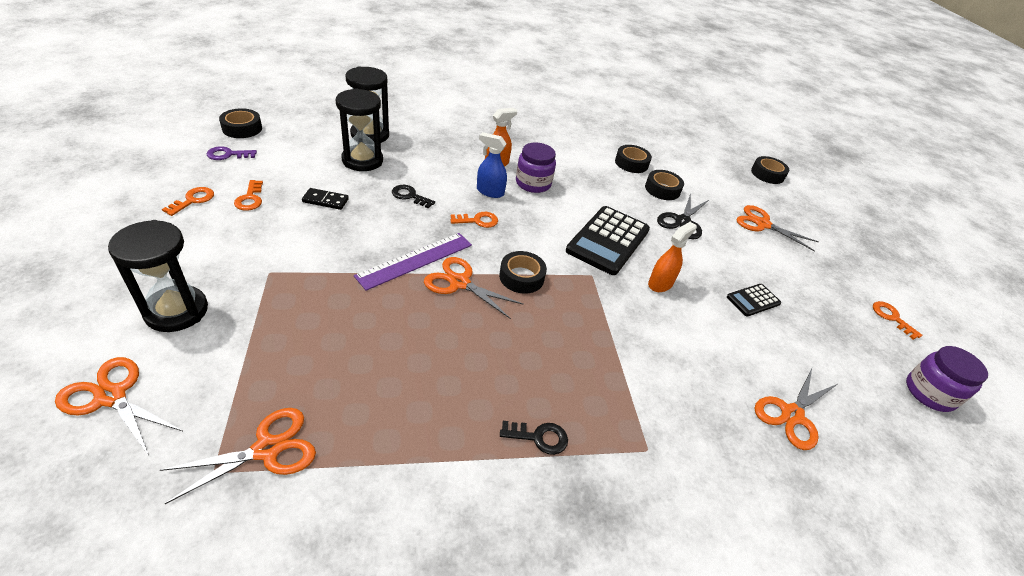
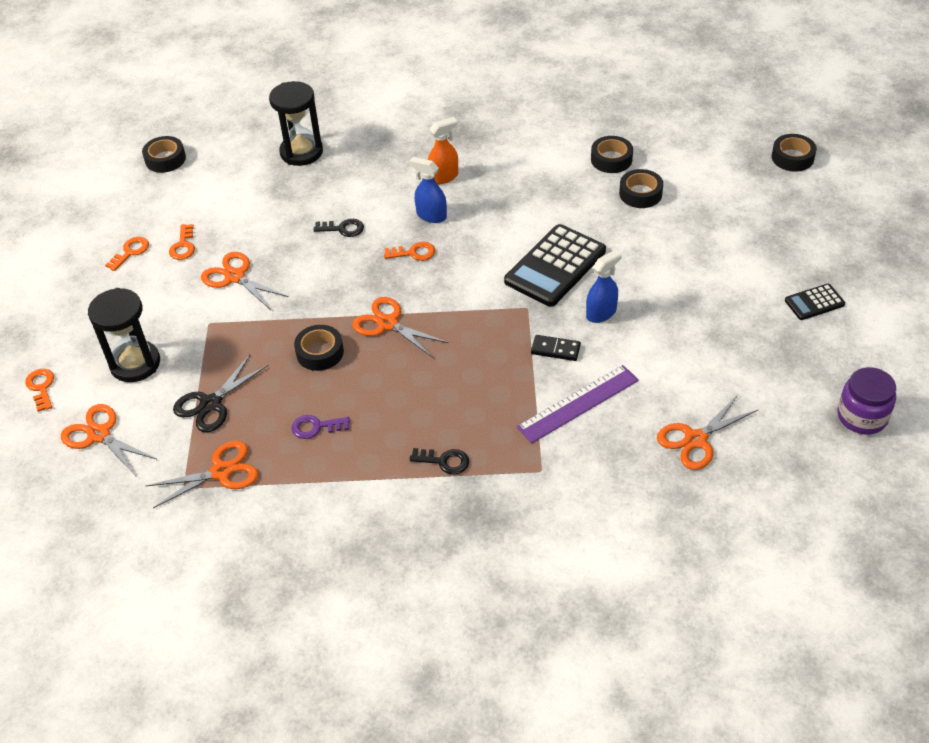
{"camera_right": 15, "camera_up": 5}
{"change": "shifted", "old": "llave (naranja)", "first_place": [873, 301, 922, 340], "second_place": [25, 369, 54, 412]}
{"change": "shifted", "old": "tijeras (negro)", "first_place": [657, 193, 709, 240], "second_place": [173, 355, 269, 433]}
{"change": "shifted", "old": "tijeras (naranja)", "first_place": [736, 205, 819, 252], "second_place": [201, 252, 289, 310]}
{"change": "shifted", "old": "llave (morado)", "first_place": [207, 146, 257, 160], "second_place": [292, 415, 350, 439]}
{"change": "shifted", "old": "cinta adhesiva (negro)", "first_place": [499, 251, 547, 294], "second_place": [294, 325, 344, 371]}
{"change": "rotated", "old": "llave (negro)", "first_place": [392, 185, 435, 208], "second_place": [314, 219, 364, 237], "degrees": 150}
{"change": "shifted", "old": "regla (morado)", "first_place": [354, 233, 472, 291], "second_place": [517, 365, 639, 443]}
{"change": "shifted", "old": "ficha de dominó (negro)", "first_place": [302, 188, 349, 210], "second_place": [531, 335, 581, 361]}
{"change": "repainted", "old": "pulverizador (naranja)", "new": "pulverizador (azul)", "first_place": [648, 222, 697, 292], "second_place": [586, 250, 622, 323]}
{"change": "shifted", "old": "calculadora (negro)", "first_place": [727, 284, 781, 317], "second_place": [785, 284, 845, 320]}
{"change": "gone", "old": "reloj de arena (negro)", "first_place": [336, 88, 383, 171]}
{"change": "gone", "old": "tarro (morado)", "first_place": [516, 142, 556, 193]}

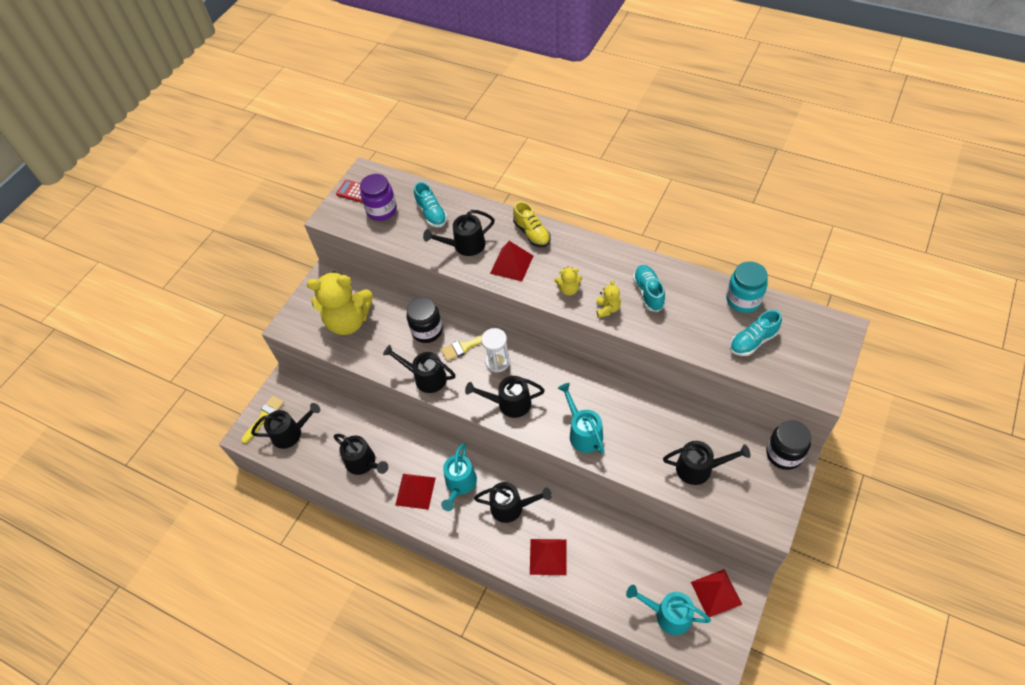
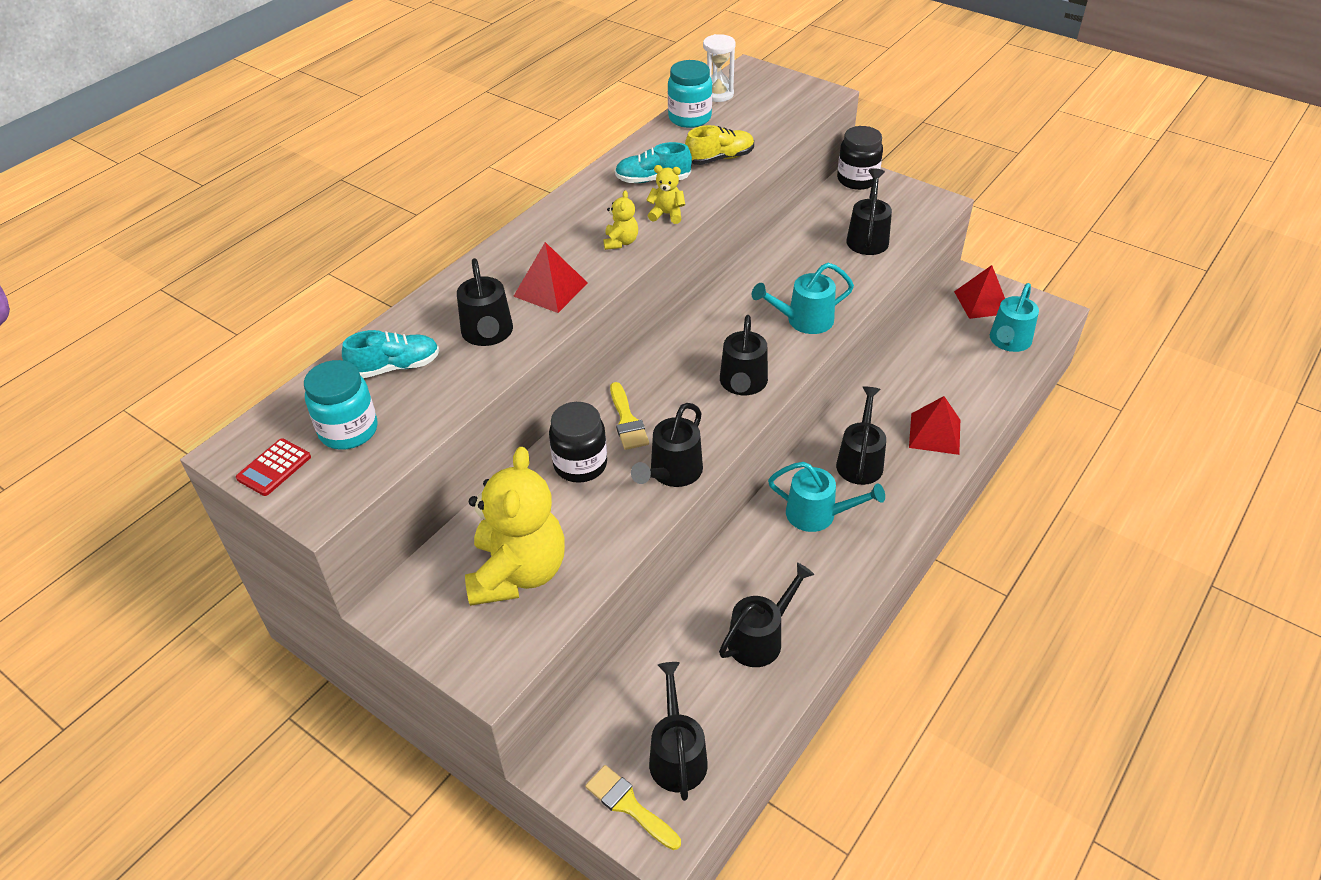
{"camera_right": -85, "camera_up": -10}
{"change": "repainted", "old": "tarro (morado)", "new": "tarro (turquesa)", "first_place": [360, 174, 397, 221], "second_place": [304, 360, 378, 450]}
{"change": "shifted", "old": "zapato (amarillo)", "first_place": [513, 201, 551, 247], "second_place": [685, 125, 754, 165]}
{"change": "shifted", "old": "reloj de arena (blanco)", "first_place": [481, 328, 510, 373], "second_place": [703, 34, 736, 102]}
{"change": "gone", "old": "pirámide (rojo)", "first_place": [395, 474, 436, 510]}
{"change": "gone", "old": "zapato (turquesa)", "first_place": [730, 310, 782, 356]}

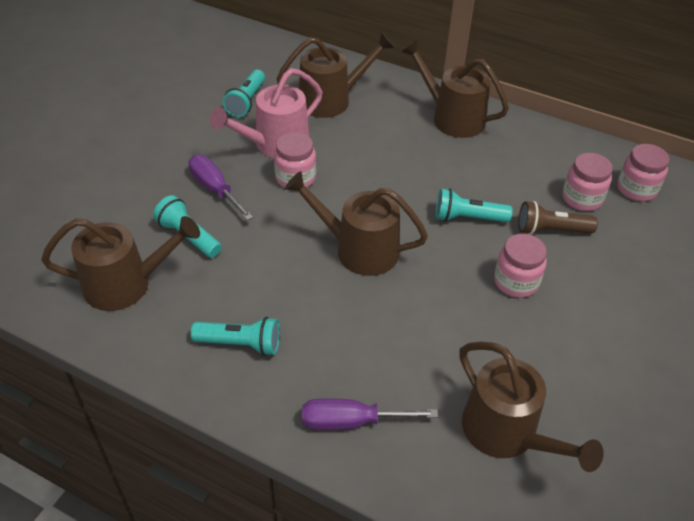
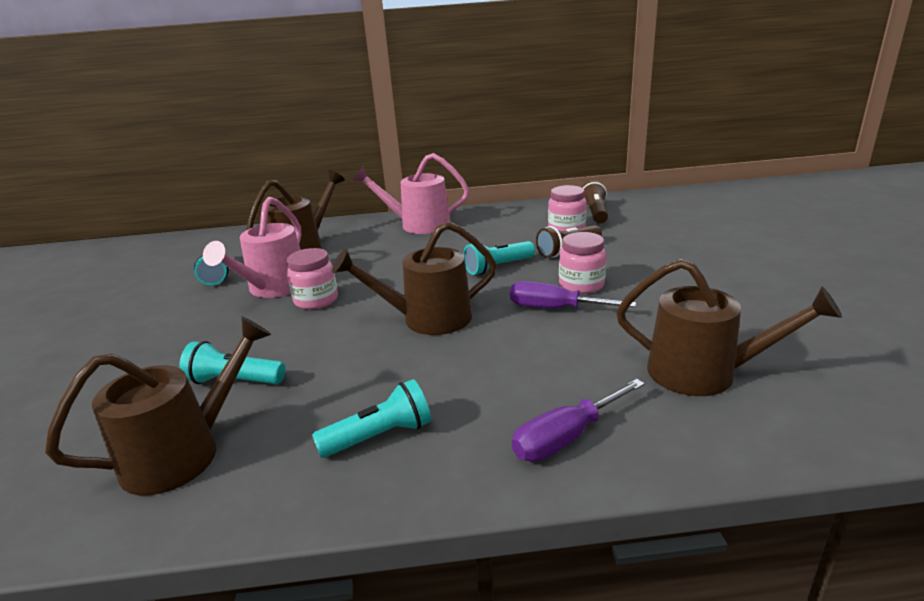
{"camera_right": -30, "camera_up": -20}
{"change": "repainted", "old": "regadera (marrón)", "new": "regadera (rosa)", "first_place": [401, 39, 509, 138], "second_place": [353, 153, 469, 234]}
{"change": "shifted", "old": "destornillador (morado)", "first_place": [189, 155, 253, 221], "second_place": [510, 281, 636, 308]}
{"change": "swapped", "old": "tarro (rosa)", "new": "lámpara de mano (marrón)", "first_place": [617, 144, 670, 202], "second_place": [582, 180, 608, 223]}

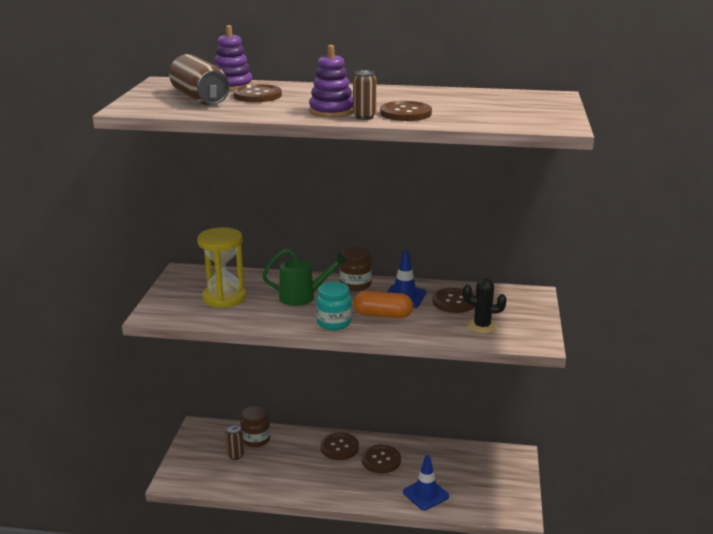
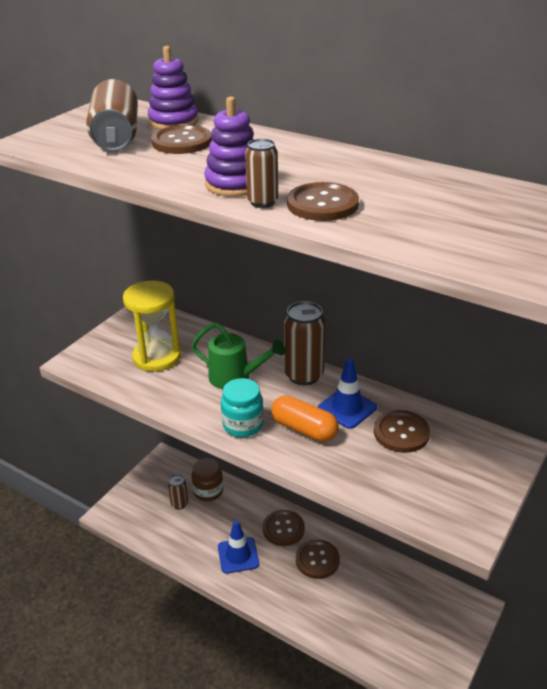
{"camera_right": 25, "camera_up": 10}
{"change": "shifted", "old": "cono de tráfico (azul)", "first_place": [403, 455, 449, 511], "second_place": [218, 520, 259, 574]}
{"change": "swapped", "old": "tarro (marrón)", "new": "lata (marrón)", "first_place": [340, 247, 372, 291], "second_place": [284, 301, 326, 385]}
{"change": "gone", "old": "cactus (negro)", "first_place": [463, 278, 506, 334]}

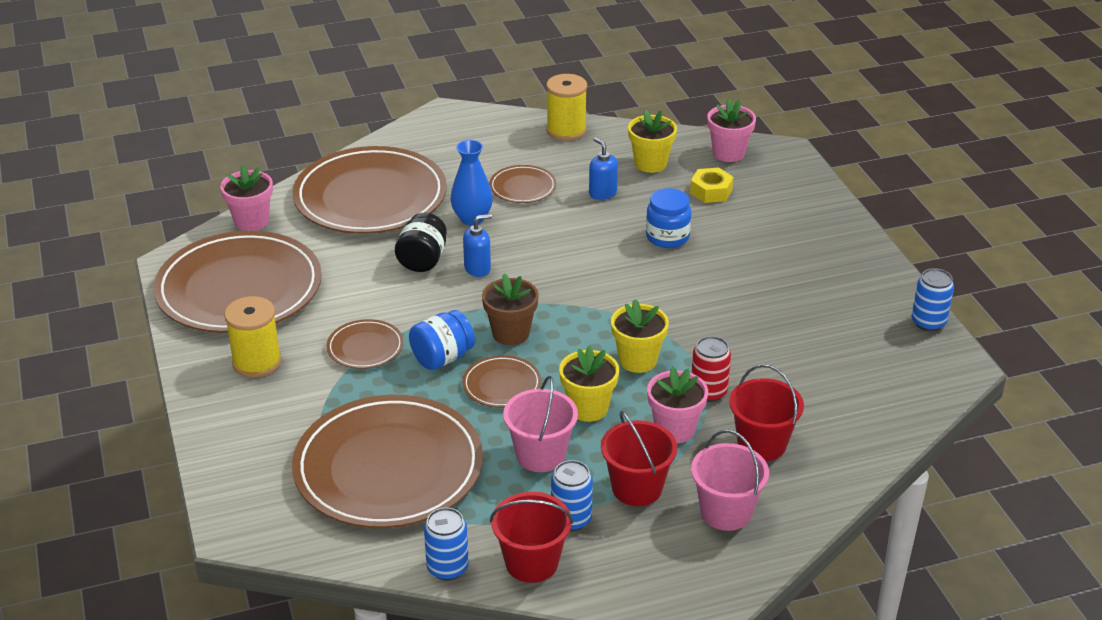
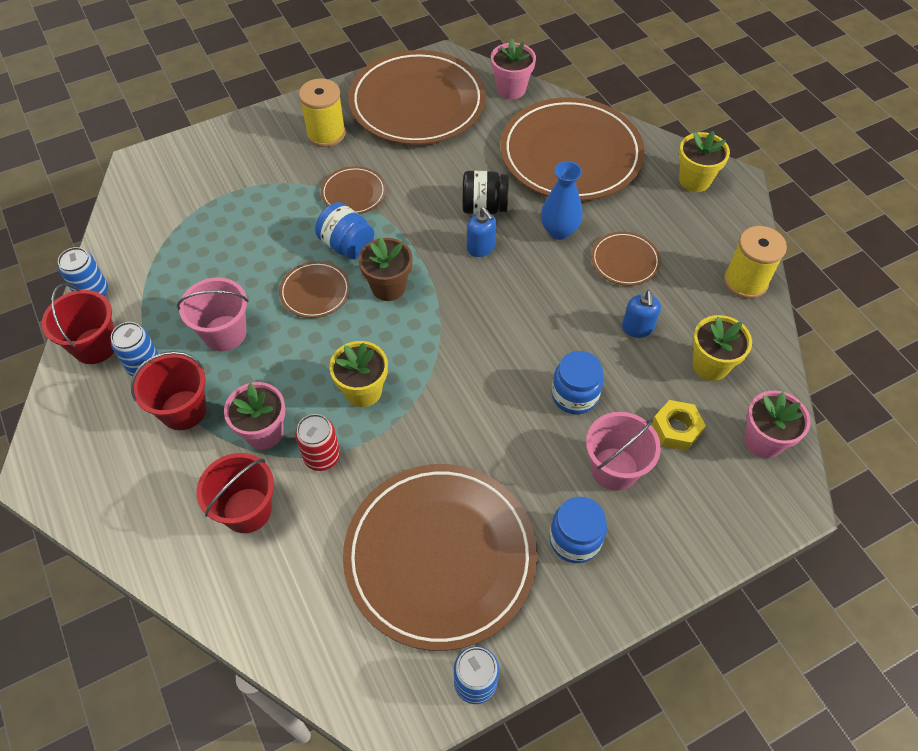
{"camera_right": 80, "camera_up": 20}
{"change": "shifted", "old": "plato (marrón)", "first_place": [292, 395, 483, 528], "second_place": [343, 464, 537, 651]}
{"change": "new", "new": "tarro (azul)", "second_place": [549, 497, 607, 563]}
{"change": "shifted", "old": "balde (rosa)", "first_place": [691, 430, 769, 531], "second_place": [586, 412, 661, 491]}
{"change": "rotated", "old": "dispensador de jabón (azul)", "first_place": [589, 137, 618, 200], "second_place": [622, 290, 661, 338], "degrees": 135}
{"change": "shifted", "old": "maceta (amarillo)", "first_place": [559, 346, 619, 422], "second_place": [679, 131, 730, 192]}

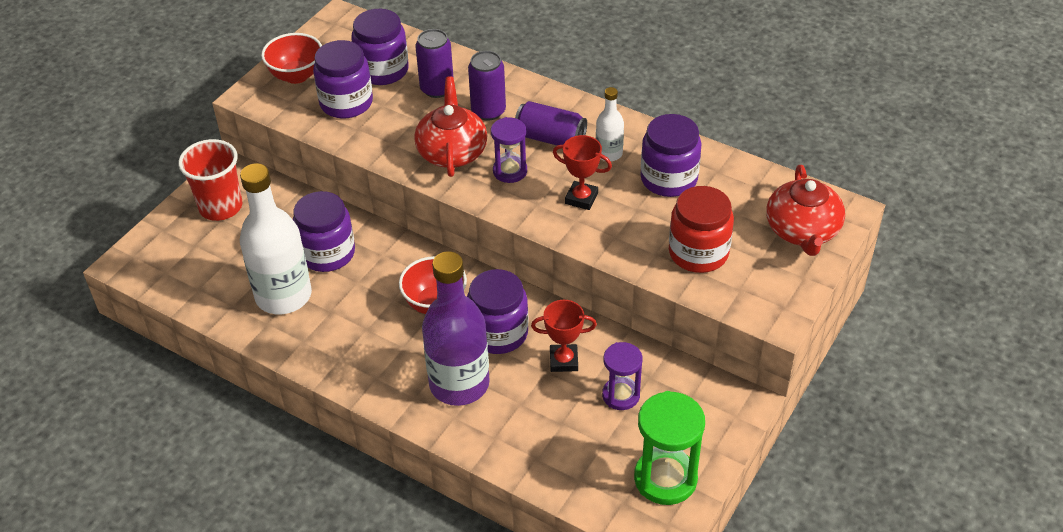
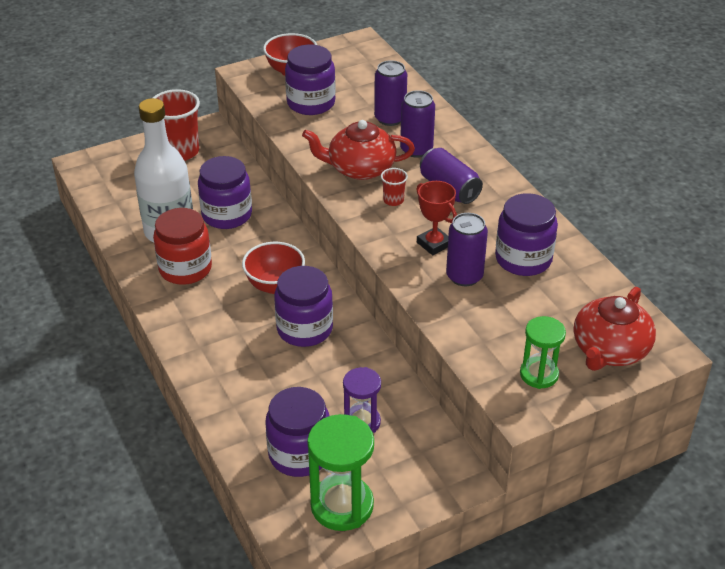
{"camera_right": 30, "camera_up": -5}
{"change": "shifted", "old": "tarro (rojo)", "first_place": [669, 186, 734, 273], "second_place": [153, 208, 212, 285]}
{"change": "shifted", "old": "tarro (morado)", "first_place": [351, 9, 409, 85], "second_place": [265, 387, 330, 477]}
{"change": "rotated", "old": "tetera (rojo)", "first_place": [414, 76, 487, 177], "second_place": [302, 120, 415, 180], "degrees": -120}
{"change": "swapped", "old": "reloj de arena (morado)", "new": "vaso (rojo)", "first_place": [491, 117, 527, 183], "second_place": [381, 168, 408, 206]}
{"change": "new", "new": "lata (morado)", "second_place": [446, 213, 488, 286]}
{"change": "new", "new": "reloj de arena (verde)", "second_place": [520, 316, 566, 389]}
{"change": "gone", "old": "botella (morado)", "first_place": [422, 251, 490, 406]}
{"change": "gone", "old": "trofeo (rojo)", "first_place": [531, 300, 597, 372]}
{"change": "gone", "old": "botella (blanco)", "first_place": [596, 87, 624, 161]}

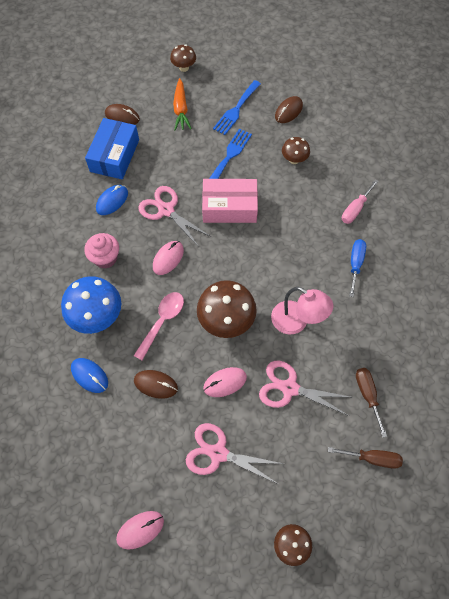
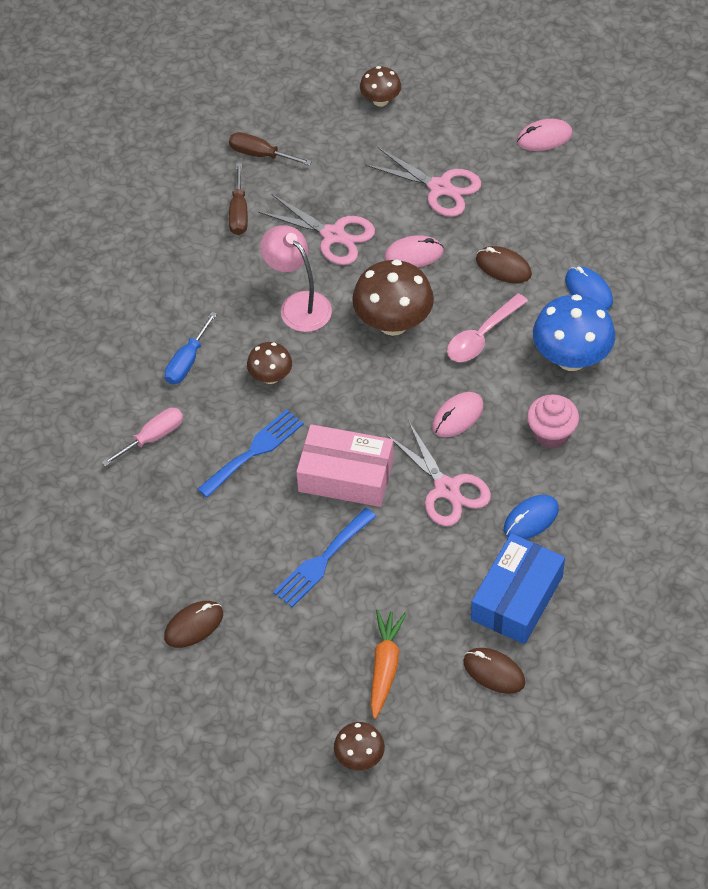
{"camera_right": -165, "camera_up": -10}
{"change": "shifted", "old": "tenedor (azul)", "first_place": [213, 80, 261, 135], "second_place": [197, 409, 304, 498]}
{"change": "shifted", "old": "seta (marrón)", "first_place": [282, 137, 310, 164], "second_place": [247, 342, 292, 384]}

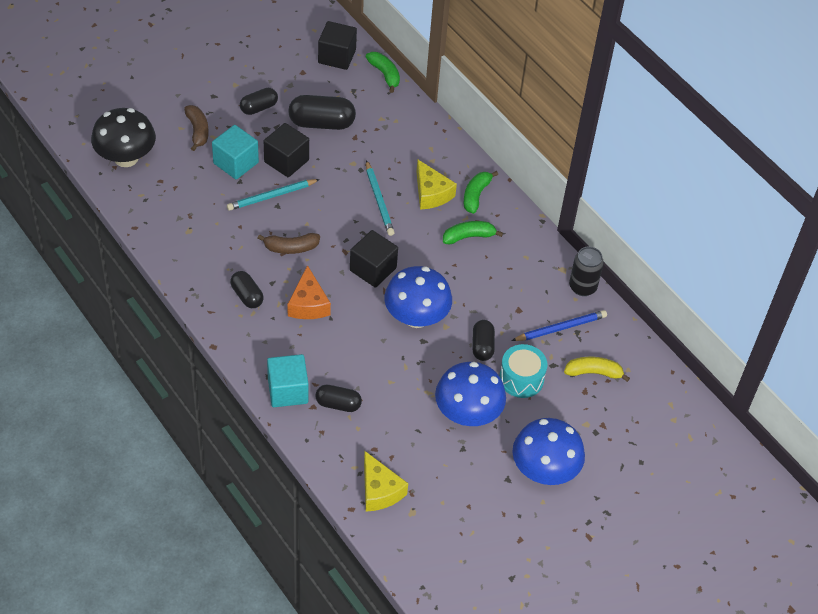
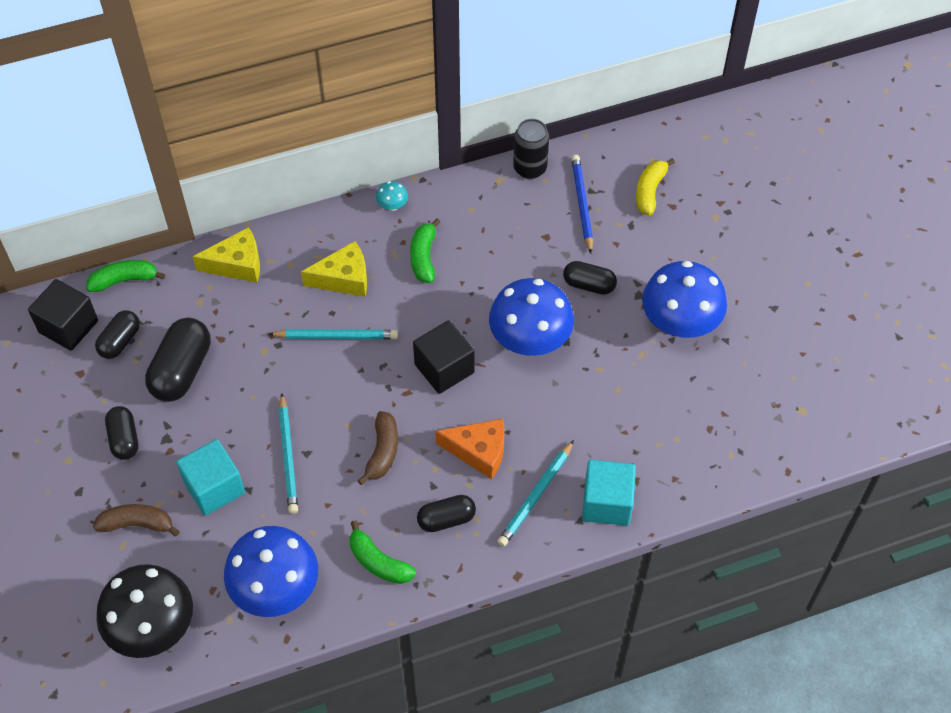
{"camera_right": -70, "camera_up": 5}
{"change": "shifted", "old": "cápsula (negro)", "first_place": [315, 385, 362, 412], "second_place": [95, 310, 140, 359]}
{"change": "shifted", "old": "queso (amarillo)", "first_place": [364, 451, 408, 512], "second_place": [193, 227, 260, 283]}
{"change": "shifted", "old": "seta (azul)", "first_place": [513, 418, 585, 485], "second_place": [224, 526, 318, 617]}
{"change": "shifted", "old": "plátano (verde)", "first_place": [464, 171, 498, 214], "second_place": [350, 520, 416, 584]}
{"change": "new", "new": "seta (turquesa)", "second_place": [376, 181, 408, 211]}
{"change": "new", "new": "lápiz (turquesa)", "second_place": [497, 440, 574, 547]}
{"change": "gone", "old": "cubo (negro)", "first_place": [264, 123, 309, 177]}
{"change": "gone", "old": "tambor (turquesa)", "first_place": [499, 344, 547, 398]}

